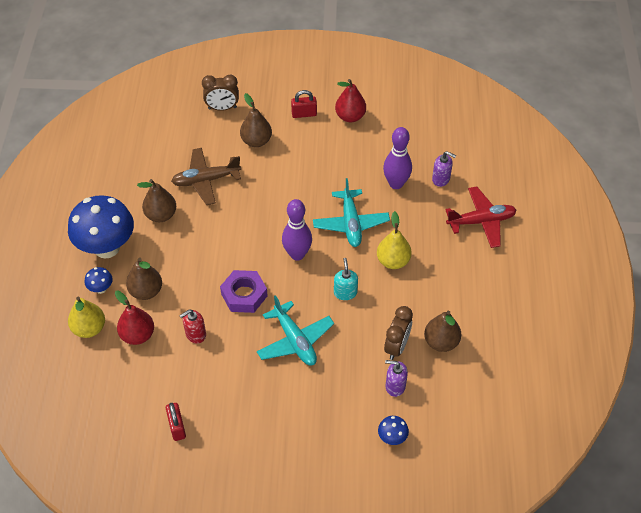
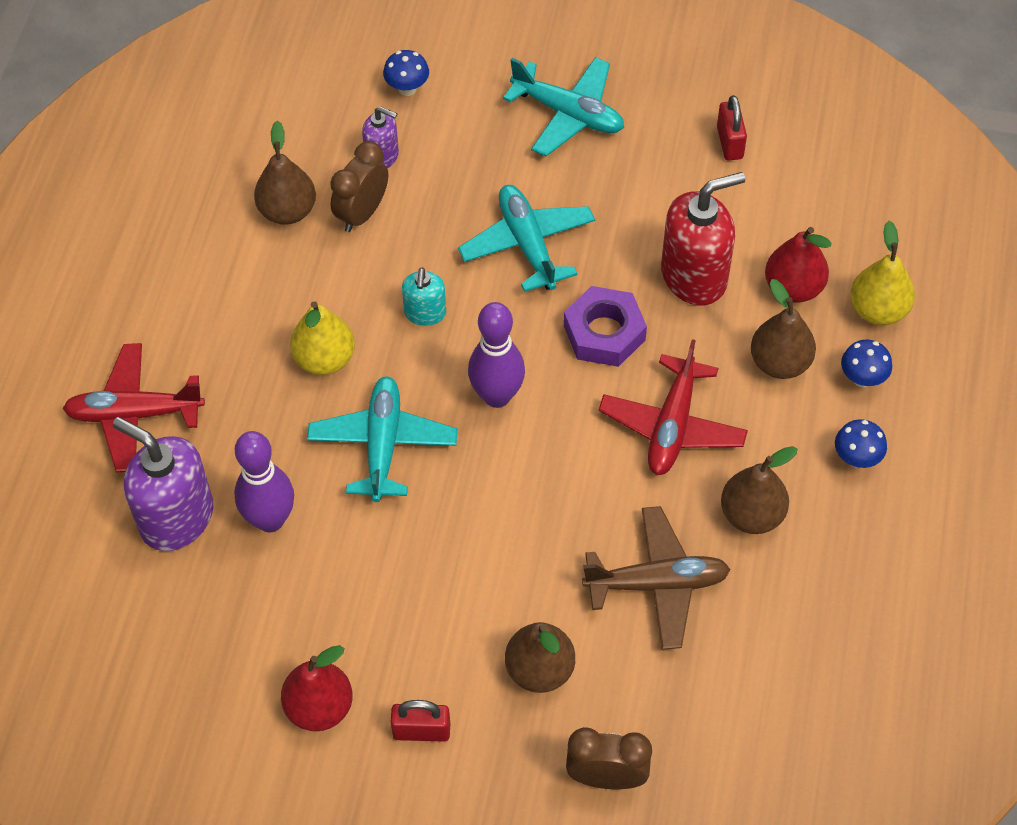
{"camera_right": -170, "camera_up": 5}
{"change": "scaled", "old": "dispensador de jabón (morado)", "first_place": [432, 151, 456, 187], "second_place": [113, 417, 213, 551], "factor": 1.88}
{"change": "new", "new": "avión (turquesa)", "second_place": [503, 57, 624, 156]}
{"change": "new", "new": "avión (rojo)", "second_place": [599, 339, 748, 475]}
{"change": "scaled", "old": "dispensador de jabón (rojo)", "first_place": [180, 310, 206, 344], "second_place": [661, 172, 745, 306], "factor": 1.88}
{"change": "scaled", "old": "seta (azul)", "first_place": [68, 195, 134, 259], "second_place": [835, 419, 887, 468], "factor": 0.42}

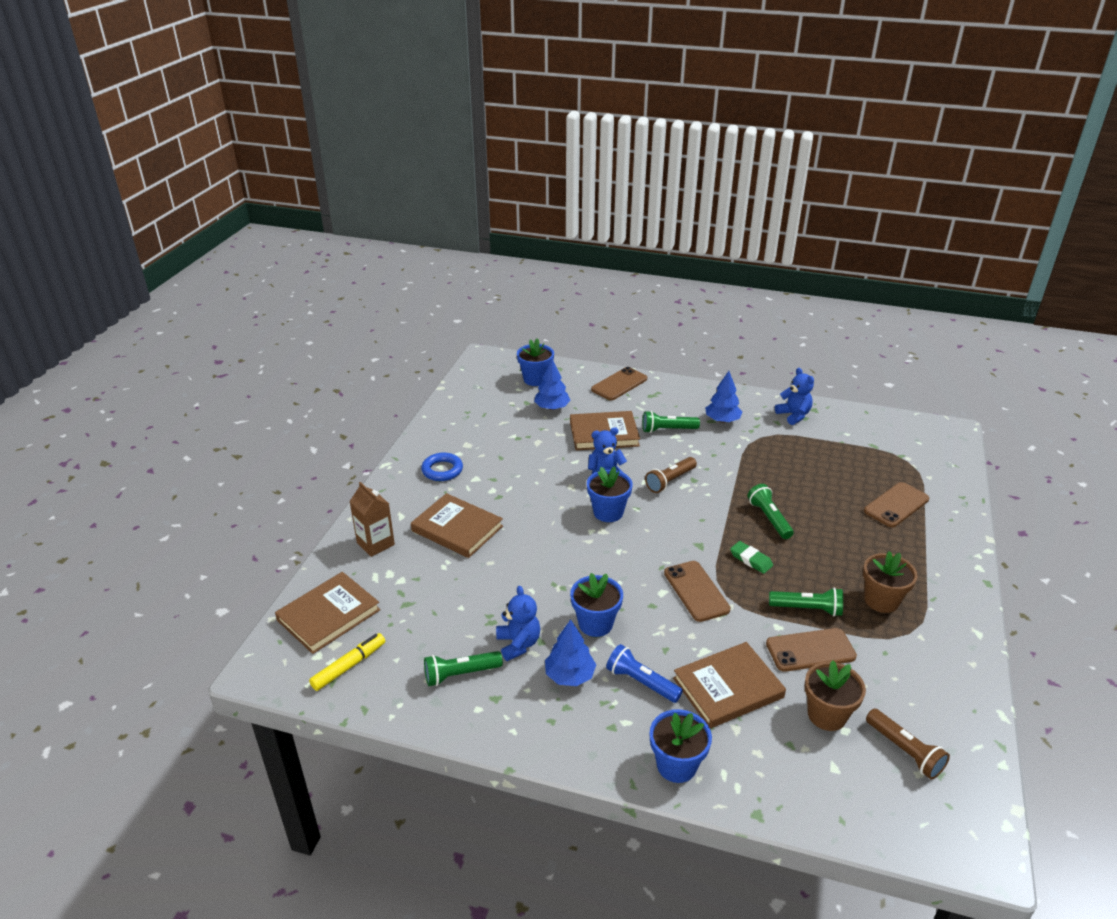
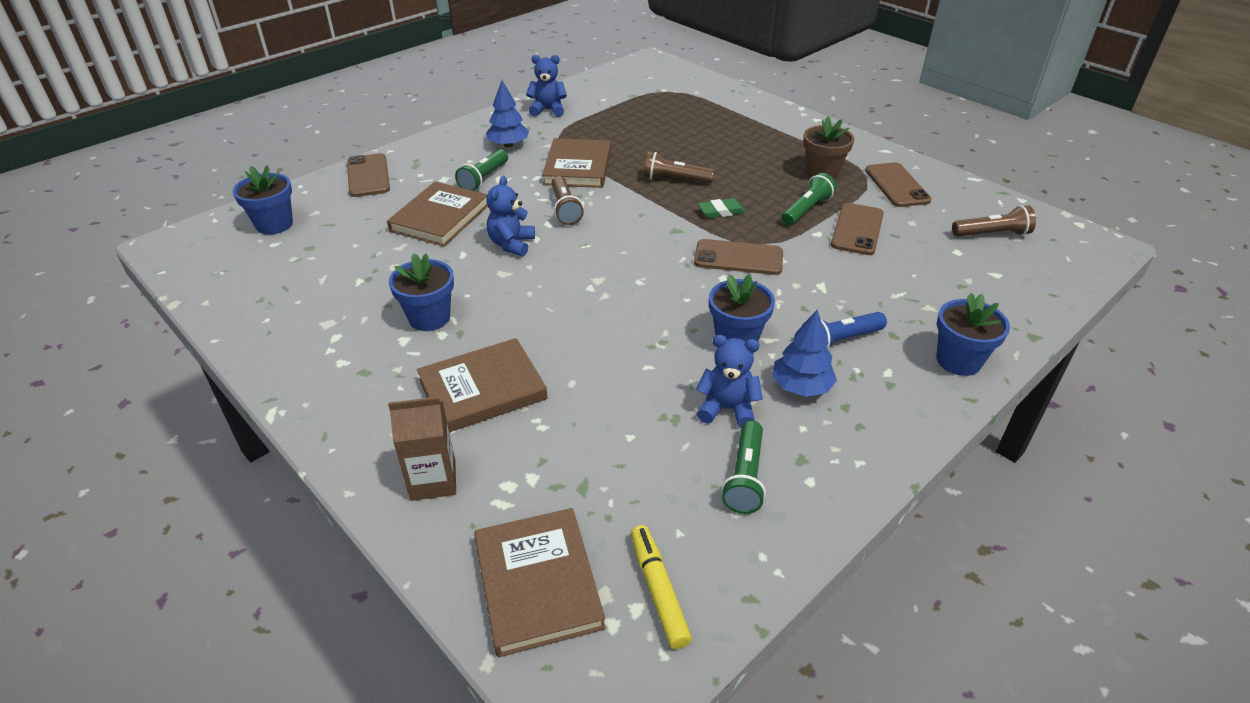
{"camera_right": -60, "camera_up": 5}
{"change": "shifted", "old": "maceta (azul)", "first_place": [587, 466, 633, 522], "second_place": [389, 253, 454, 331]}
{"change": "shifted", "old": "libro (marrón)", "first_place": [673, 642, 786, 728], "second_place": [542, 138, 611, 188]}
{"change": "repainted", "old": "lámpara de mano (verde)", "new": "lámpara de mano (marrón)", "first_place": [747, 484, 794, 539], "second_place": [644, 152, 714, 184]}
{"change": "shifted", "old": "móvil (marrón)", "first_place": [864, 482, 929, 527], "second_place": [865, 162, 932, 207]}
{"change": "gone", "old": "anillo (azul)", "first_place": [421, 453, 463, 481]}
{"change": "gone", "old": "árbol (azul)", "first_place": [534, 359, 571, 410]}
{"change": "gone", "old": "maceta (marrón)", "first_place": [804, 660, 866, 731]}

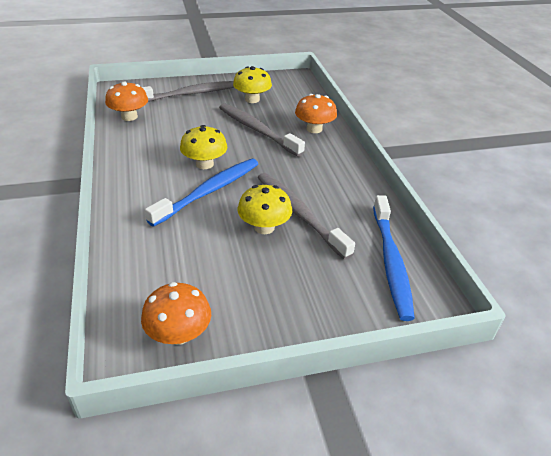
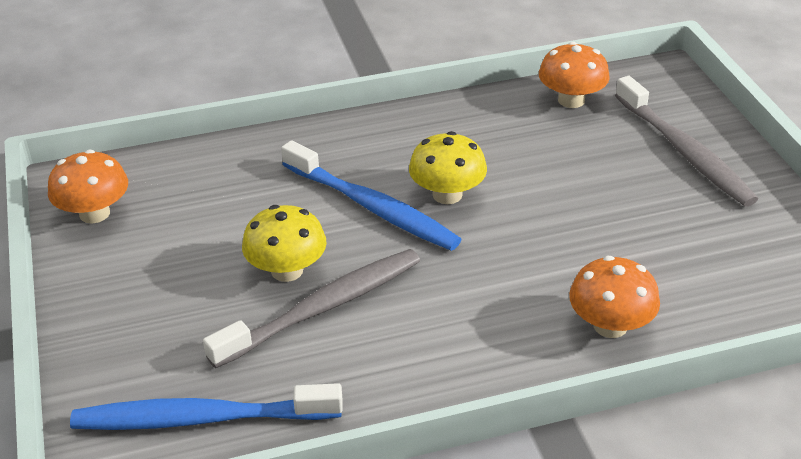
{"camera_right": 90, "camera_up": 0}
{"change": "gone", "old": "cepillo de dientes (gris)", "first_place": [219, 103, 305, 157]}
{"change": "gone", "old": "seta (amarillo)", "first_place": [233, 66, 272, 103]}

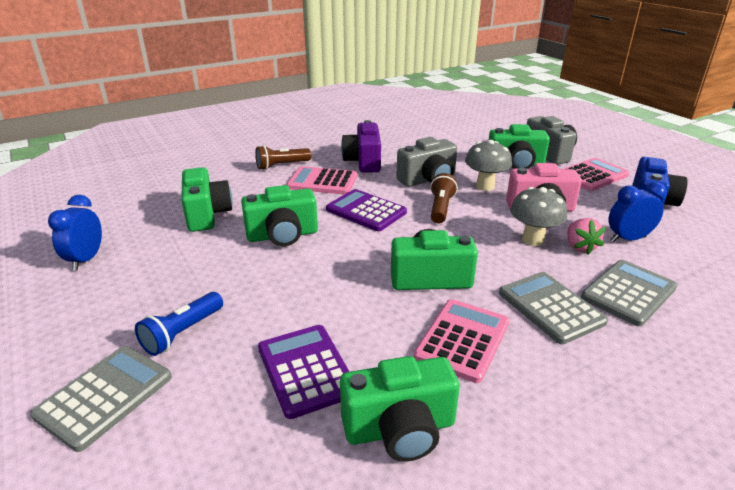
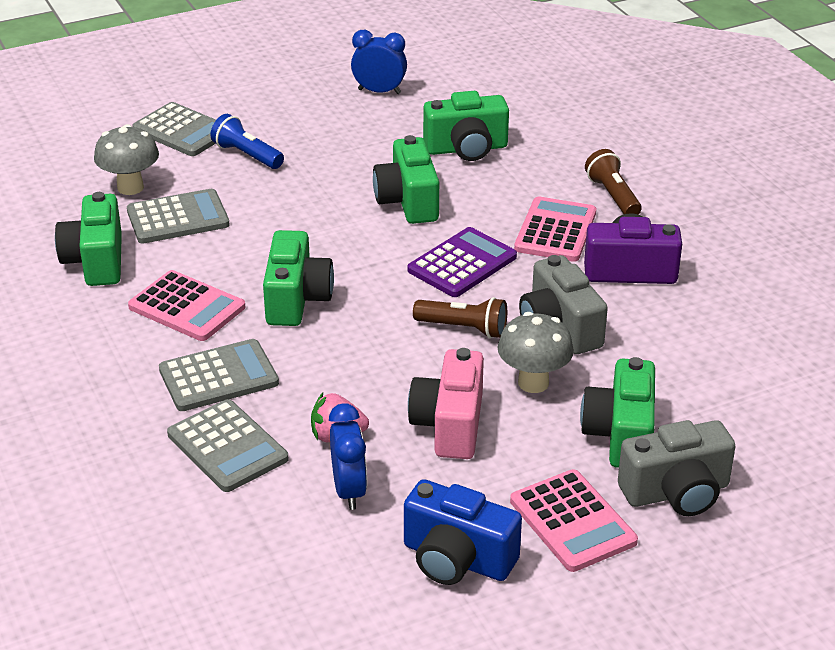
{"camera_right": 95, "camera_up": 5}
{"change": "shifted", "old": "seta (gris)", "first_place": [510, 187, 567, 246], "second_place": [94, 124, 159, 195]}
{"change": "repainted", "old": "calculadora (morado)", "new": "calculadora (gris)", "first_place": [258, 325, 350, 419], "second_place": [127, 189, 230, 244]}

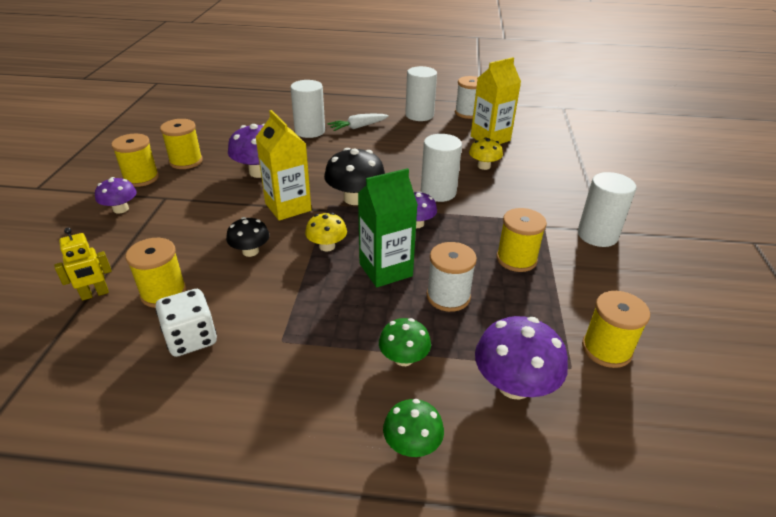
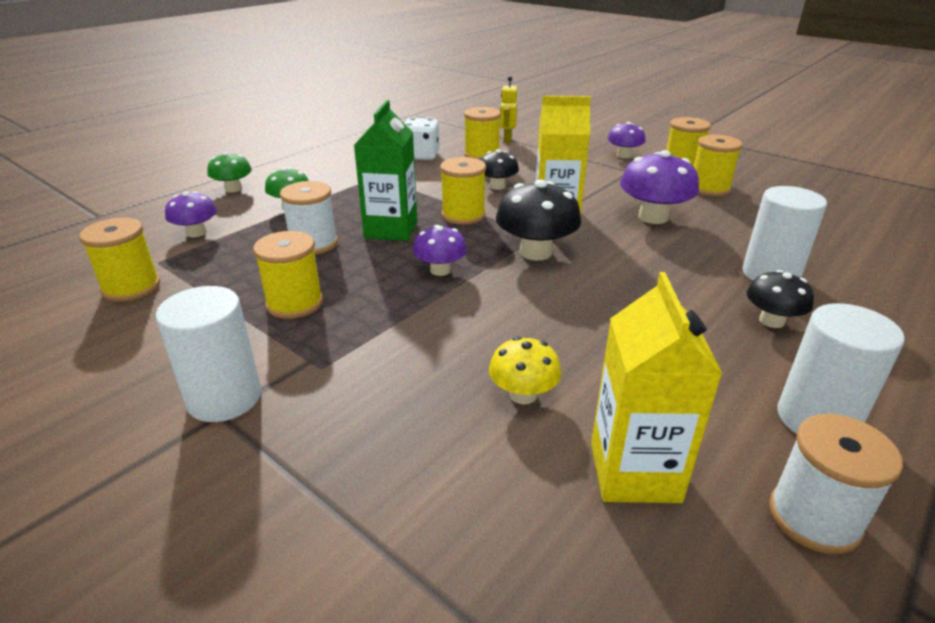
{"camera_right": 125, "camera_up": -5}
{"change": "scaled", "old": "seta (morado)", "first_place": [475, 316, 568, 400], "second_place": [165, 191, 217, 237], "factor": 0.61}
{"change": "swapped", "old": "seta (amarillo)", "new": "carrete (amarillo)", "first_place": [305, 213, 347, 252], "second_place": [440, 157, 486, 225]}
{"change": "swapped", "old": "zanahoria (blanco)", "new": "seta (negro)", "first_place": [328, 114, 389, 131], "second_place": [747, 270, 814, 328]}
{"change": "gone", "old": "cilindro (blanco)", "first_place": [421, 134, 462, 202]}

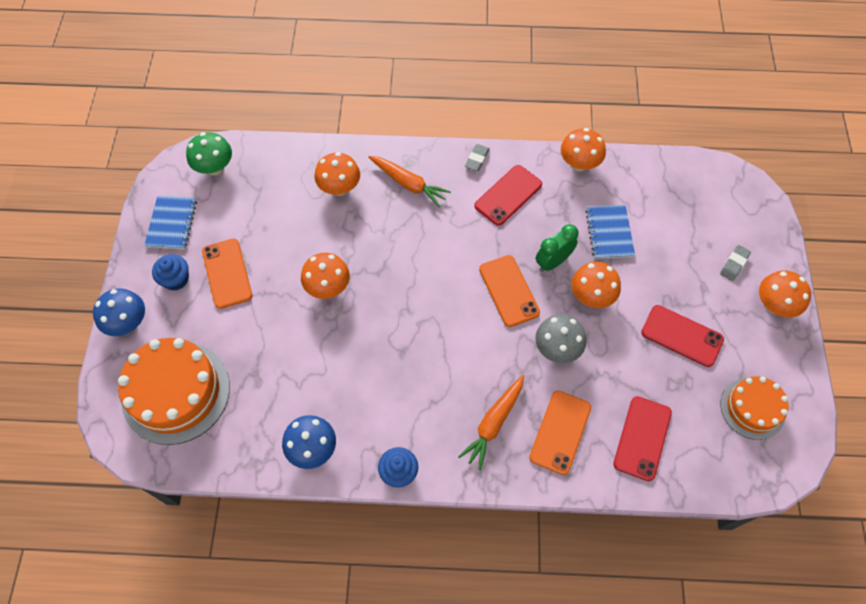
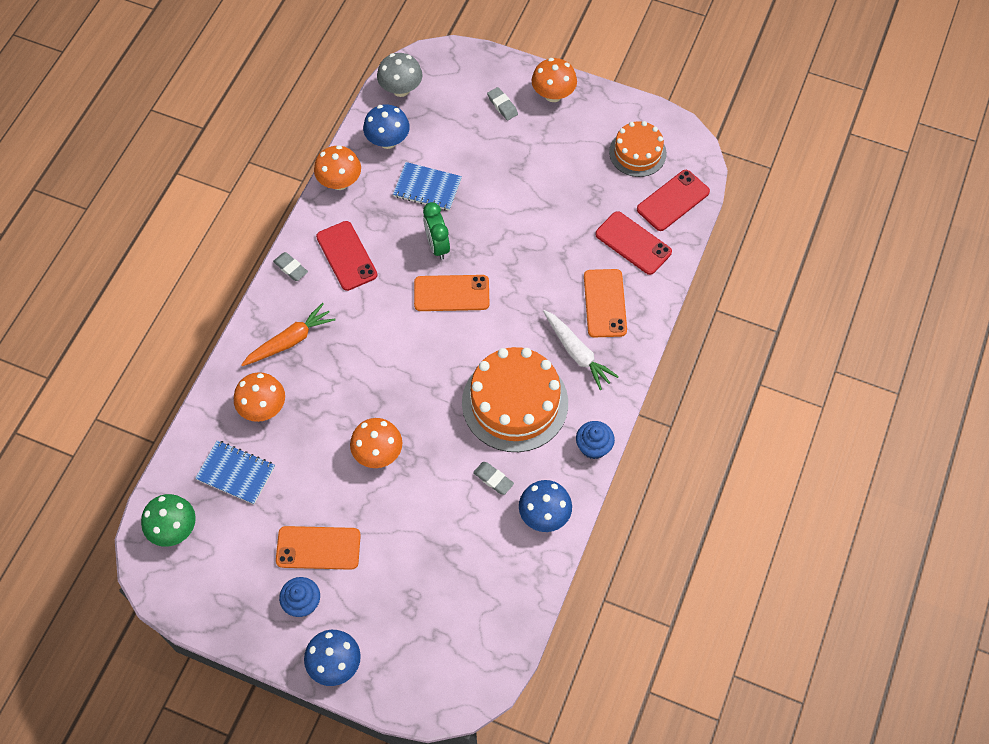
{"camera_right": -70, "camera_up": 0}
{"change": "shifted", "old": "cuaderno (azul)", "first_place": [144, 196, 197, 249], "second_place": [195, 440, 275, 504]}
{"change": "new", "new": "seta (azul)", "second_place": [363, 104, 410, 149]}
{"change": "shifted", "old": "seta (gris)", "first_place": [535, 314, 586, 363], "second_place": [377, 53, 422, 97]}
{"change": "shifted", "old": "tarta (naranja)", "first_place": [118, 338, 230, 445], "second_place": [462, 347, 568, 452]}
{"change": "new", "new": "goma de borrar (gris)", "second_place": [473, 462, 514, 495]}
{"change": "repainted", "old": "zanahoria (naranja)", "new": "zanahoria (blanco)", "first_place": [458, 375, 524, 470], "second_place": [543, 310, 619, 390]}
{"change": "rotated", "old": "móvil (naranja)", "first_place": [529, 391, 591, 475], "second_place": [584, 269, 627, 337], "degrees": 45}
{"change": "shifted", "old": "móvil (rojo)", "first_place": [641, 305, 724, 367], "second_place": [637, 170, 710, 231]}
{"change": "gone", "old": "seta (naranja)", "first_place": [571, 262, 621, 308]}

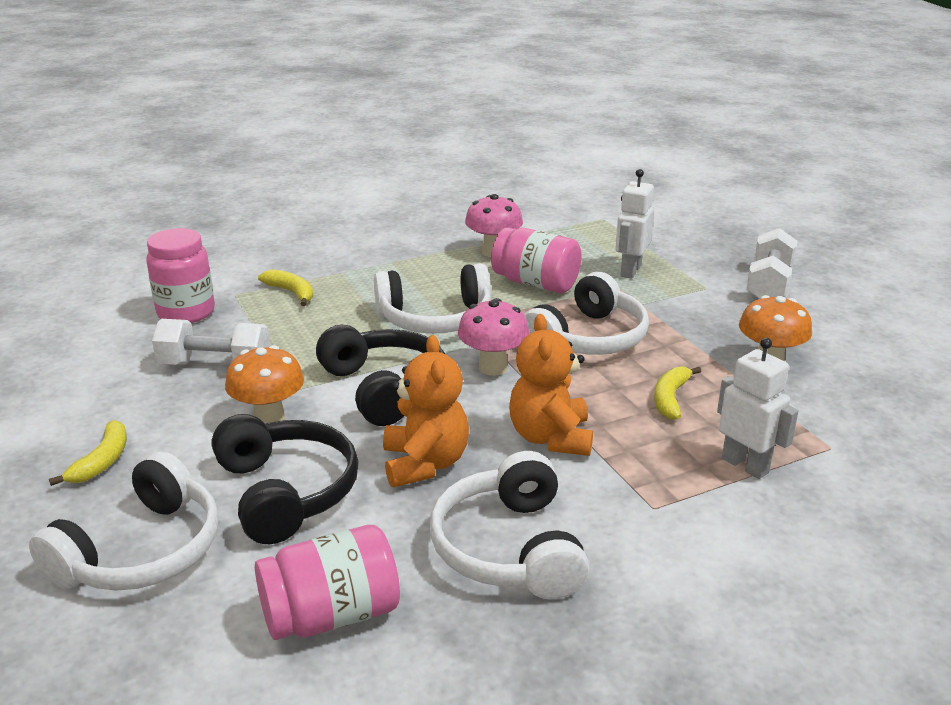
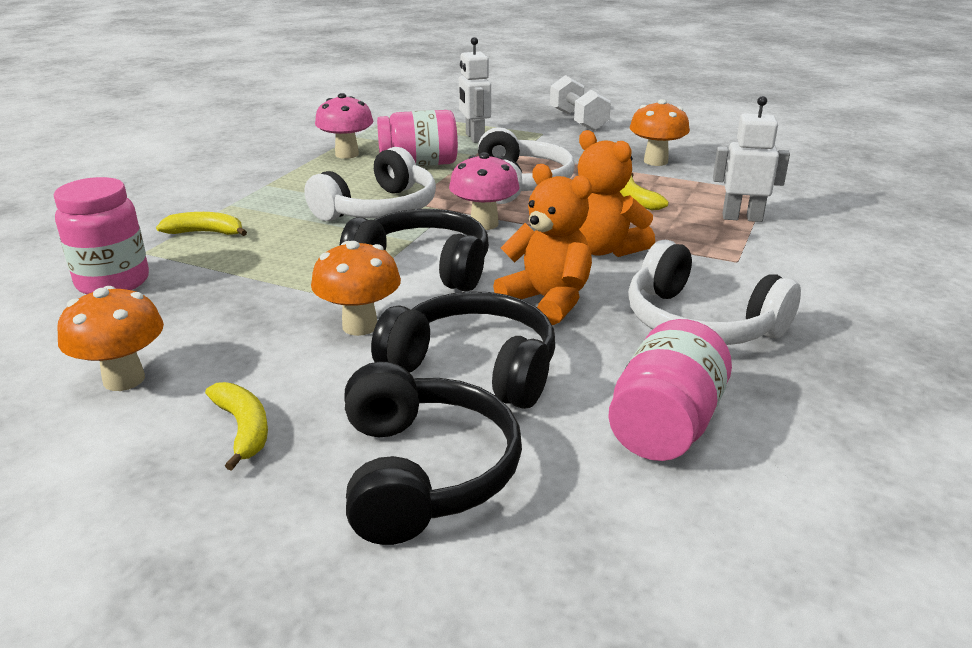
{"camera_right": -40, "camera_up": 0}
{"change": "new", "new": "seta (naranja)", "second_place": [57, 286, 164, 391]}
{"change": "repainted", "old": "auriculares (blanco)", "new": "auriculares (negro)", "first_place": [29, 451, 219, 591], "second_place": [344, 362, 522, 545]}
{"change": "gone", "old": "mancuerna (blanco)", "first_place": [152, 319, 270, 365]}

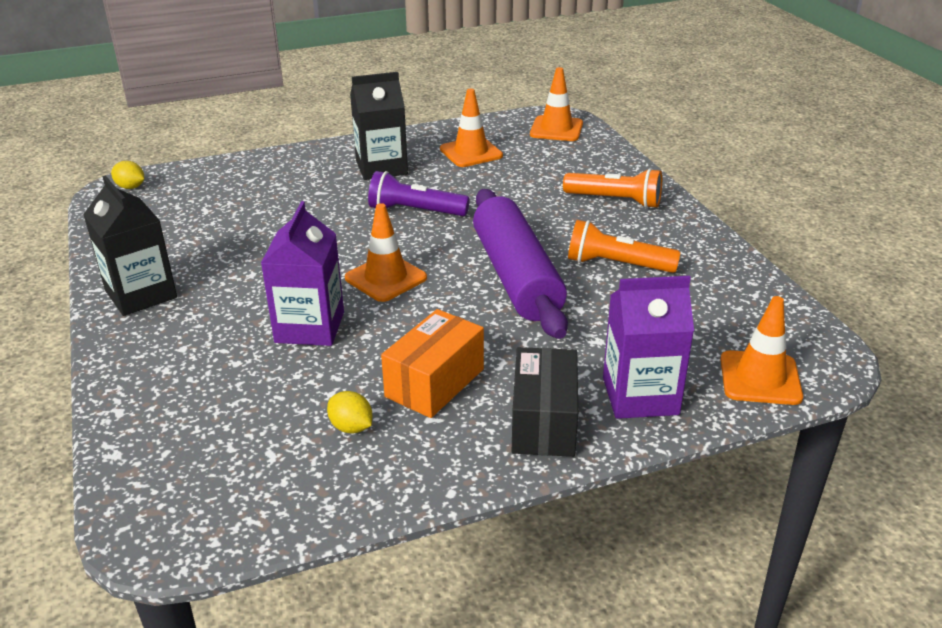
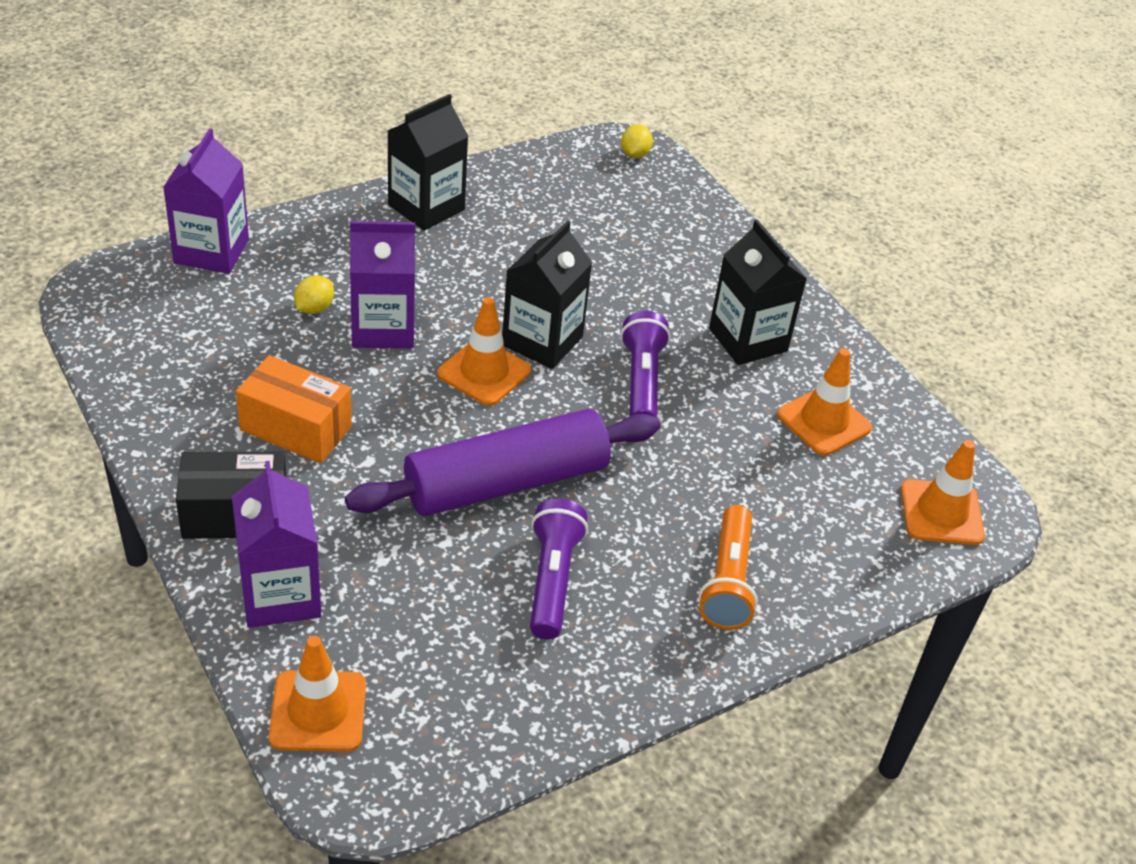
{"camera_right": 75, "camera_up": 10}
{"change": "new", "new": "cartón de leche (morado)", "second_place": [163, 128, 249, 274]}
{"change": "shifted", "old": "limón (amarillo)", "first_place": [327, 391, 372, 433], "second_place": [294, 275, 334, 314]}
{"change": "new", "new": "cartón de leche (negro)", "second_place": [502, 221, 593, 369]}
{"change": "repainted", "old": "lámpara de mano (naranja)", "new": "lámpara de mano (morado)", "first_place": [568, 220, 681, 273], "second_place": [530, 499, 588, 639]}

